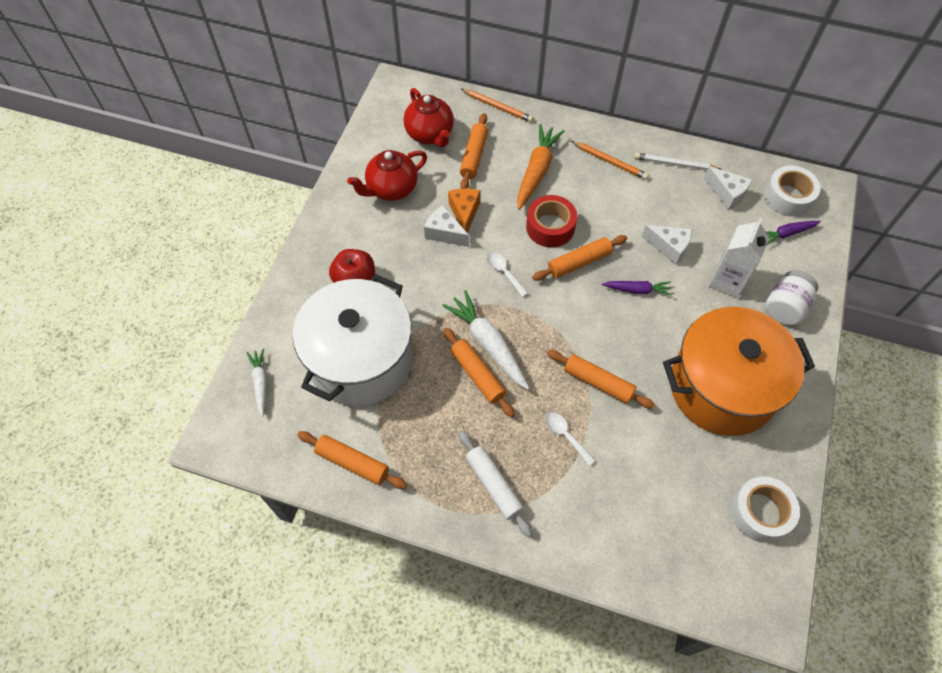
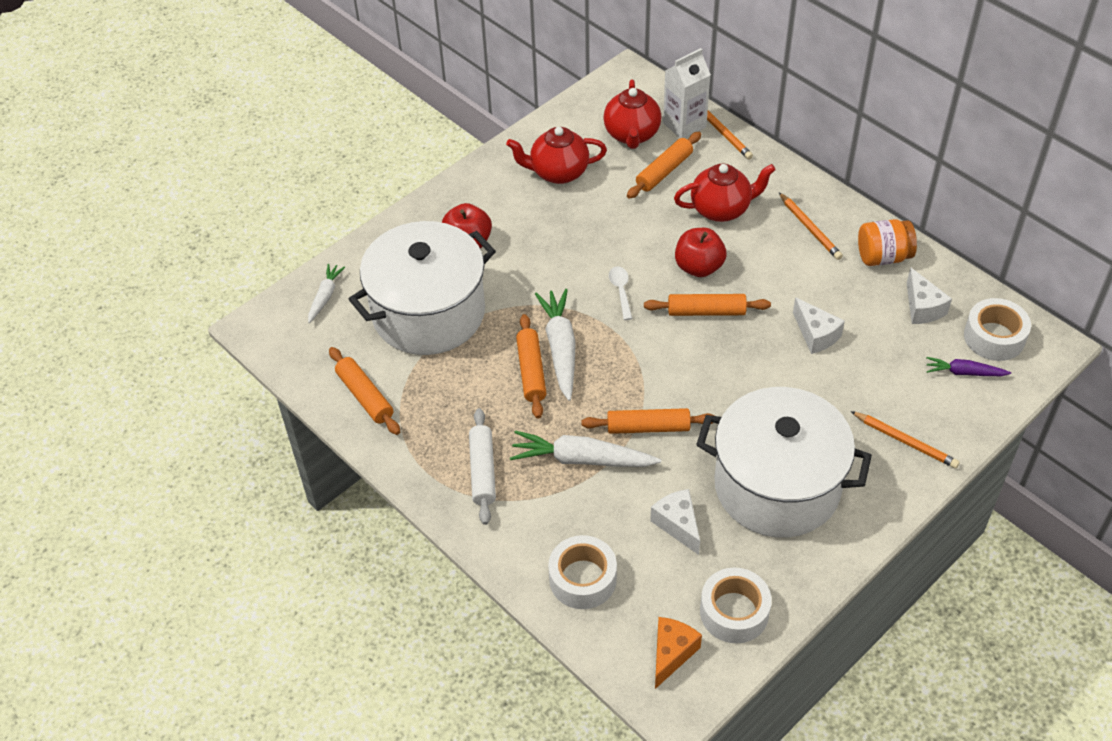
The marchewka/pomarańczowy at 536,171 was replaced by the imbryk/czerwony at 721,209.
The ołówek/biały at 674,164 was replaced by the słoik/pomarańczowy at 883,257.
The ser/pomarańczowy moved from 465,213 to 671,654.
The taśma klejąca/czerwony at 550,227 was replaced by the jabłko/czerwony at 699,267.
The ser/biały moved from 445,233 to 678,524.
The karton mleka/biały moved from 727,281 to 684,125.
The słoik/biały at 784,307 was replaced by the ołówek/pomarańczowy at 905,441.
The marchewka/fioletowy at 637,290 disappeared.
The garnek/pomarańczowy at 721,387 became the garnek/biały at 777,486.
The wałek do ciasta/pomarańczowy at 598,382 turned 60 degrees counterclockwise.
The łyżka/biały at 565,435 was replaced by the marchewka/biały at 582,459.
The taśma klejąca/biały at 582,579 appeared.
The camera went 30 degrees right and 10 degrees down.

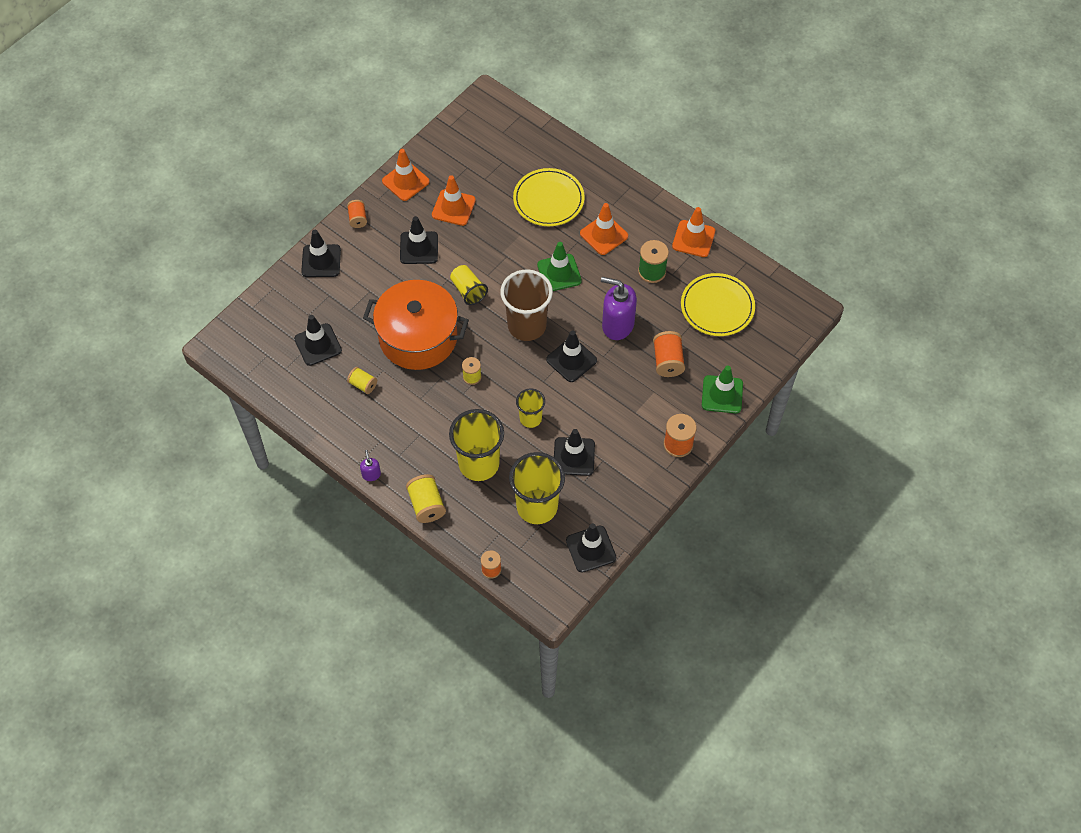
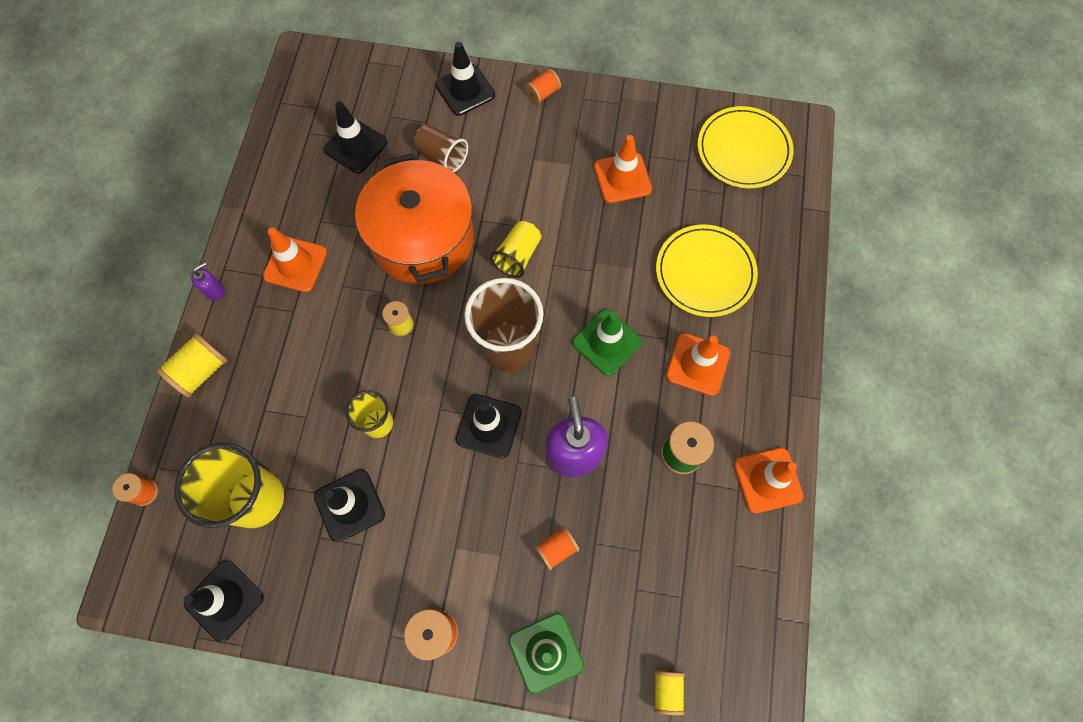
The pachołek/pomarańczowy moved from 405,181 to 295,264.
The pachołek/czarny at 419,248 disappeared.
The talerz/żółty moved from 717,307 to 743,150.
The szpulka/pomarańczowy at 668,361 changed to 0.64 times the size.
The szpulka/żółty moved from 363,385 to 666,690.
The szklanka/żółty at 479,464 disappeared.
The szklanka/brązowy at 442,156 appeared.
The camera went 60 degrees right and 10 degrees up.

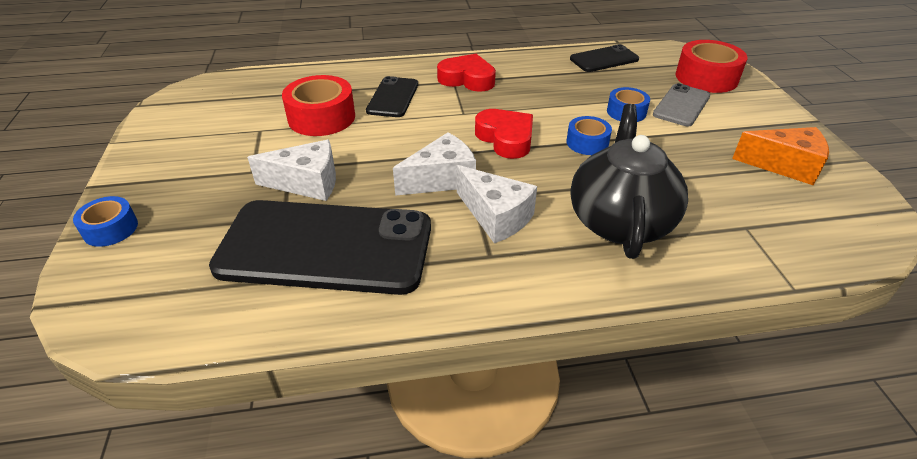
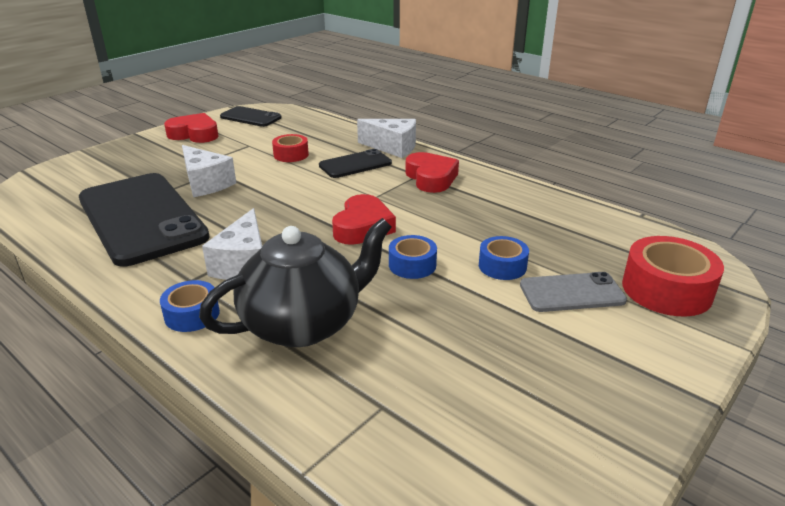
The telefon/czarny moved from 604,59 to 251,117.
The taśma klejąca/czerwony at 321,117 changed to 0.59 times the size.
The ser/pomarańczowy at 784,166 disappeared.
The ser/biały moved from 441,179 to 393,147.
The taśma klejąca/niebieski moved from 110,229 to 192,314.
The serce/czerwony at 194,134 appeared.
The camera went 50 degrees right and 10 degrees down.

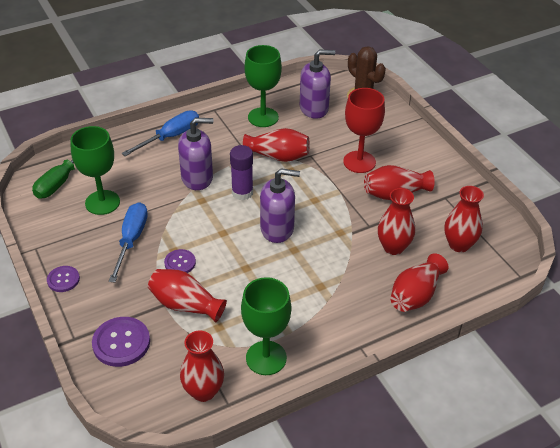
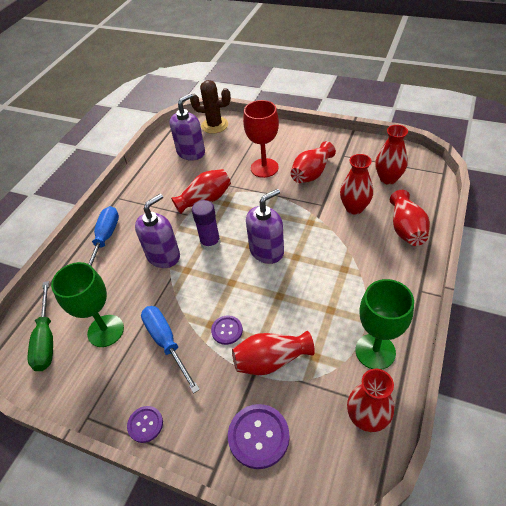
The kielich/zielony at 263,117 disappeared.
The camera went 35 degrees left and 5 degrees up.

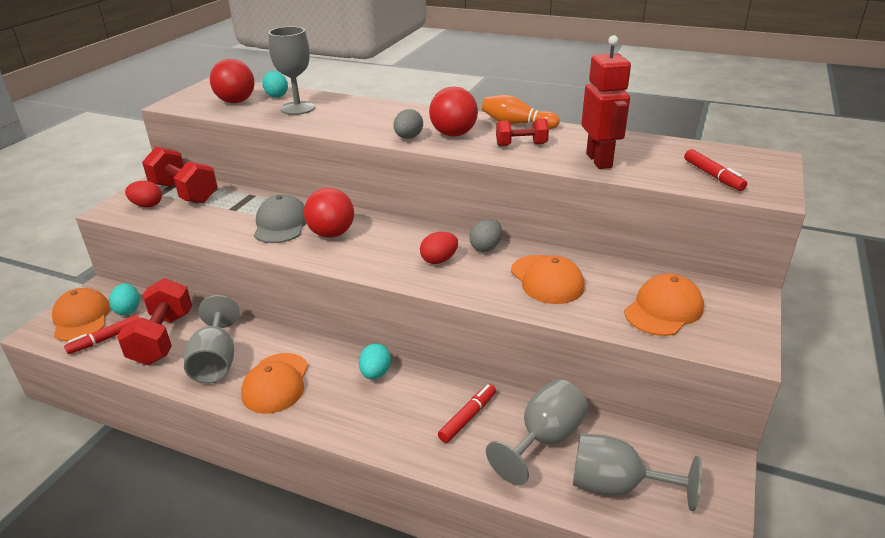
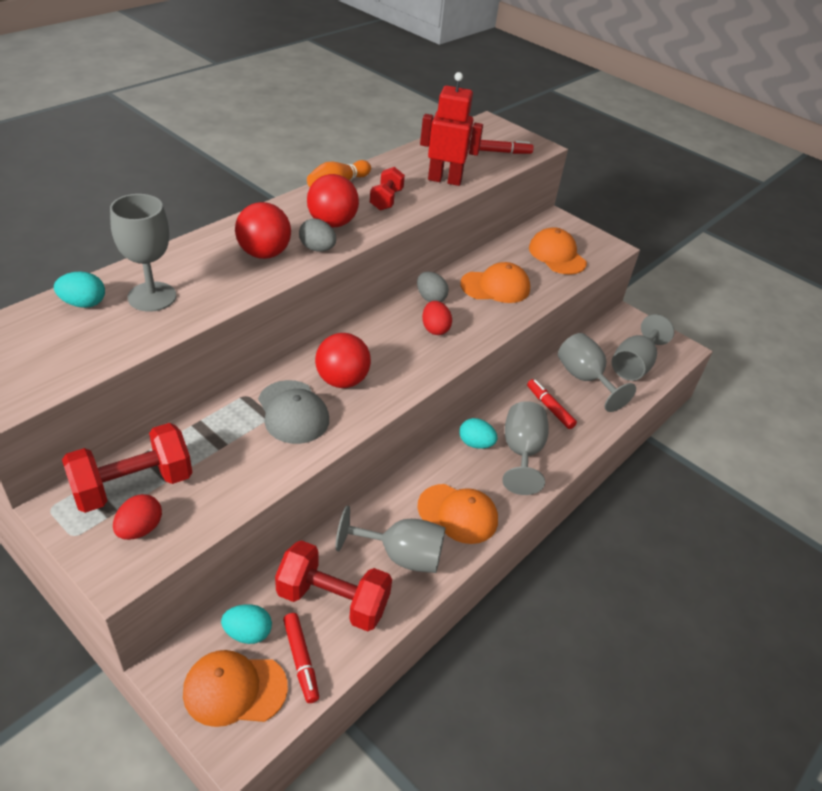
The piłka/czerwony moved from 236,101 to 264,253.
The czapka/szary at 281,224 turned 135 degrees counterclockwise.
The kielich/szary at 521,453 appeared.
The camera went 75 degrees left and 10 degrees up.

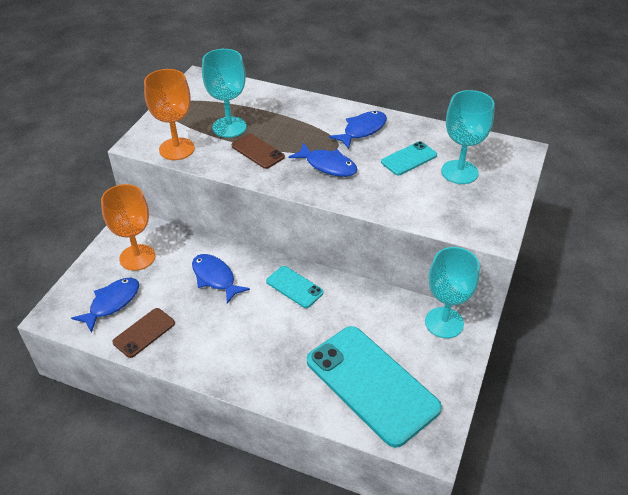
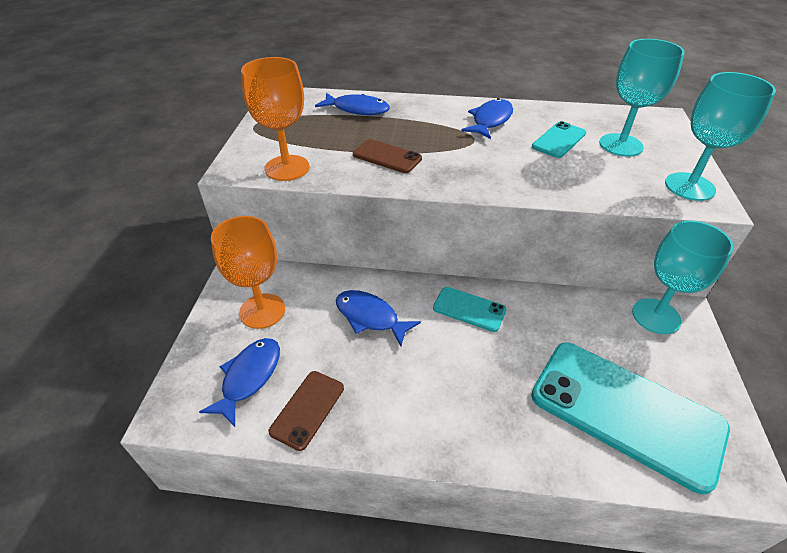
The kielich/turkusowy moved from 229,127 to 689,187.
The ryba/niebieski moved from 328,165 to 357,109.
The camera went 15 degrees left and 0 degrees up.

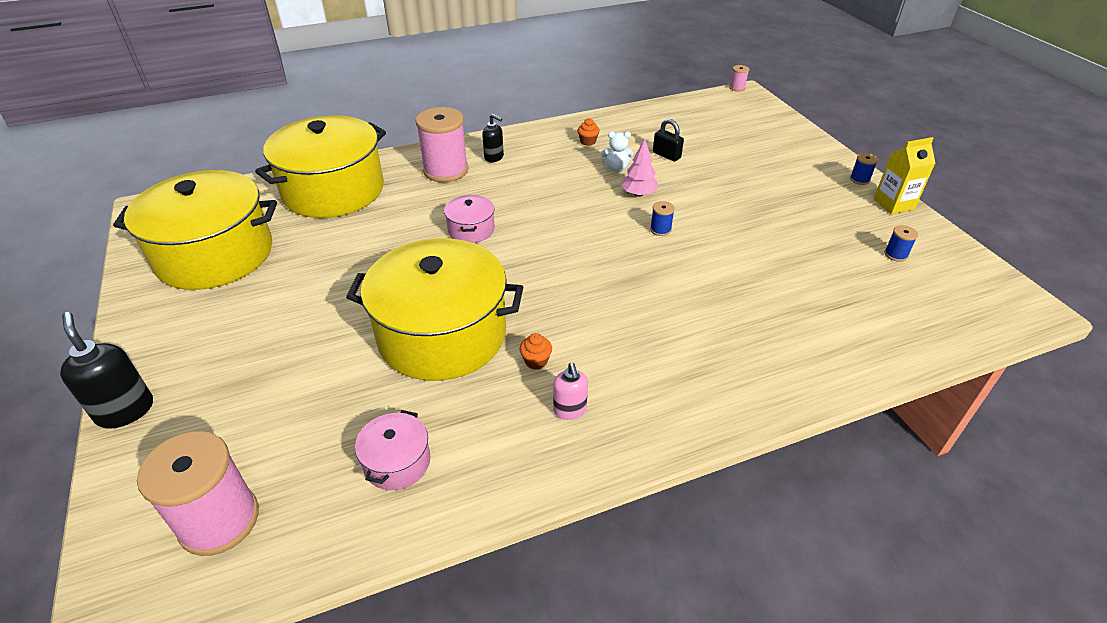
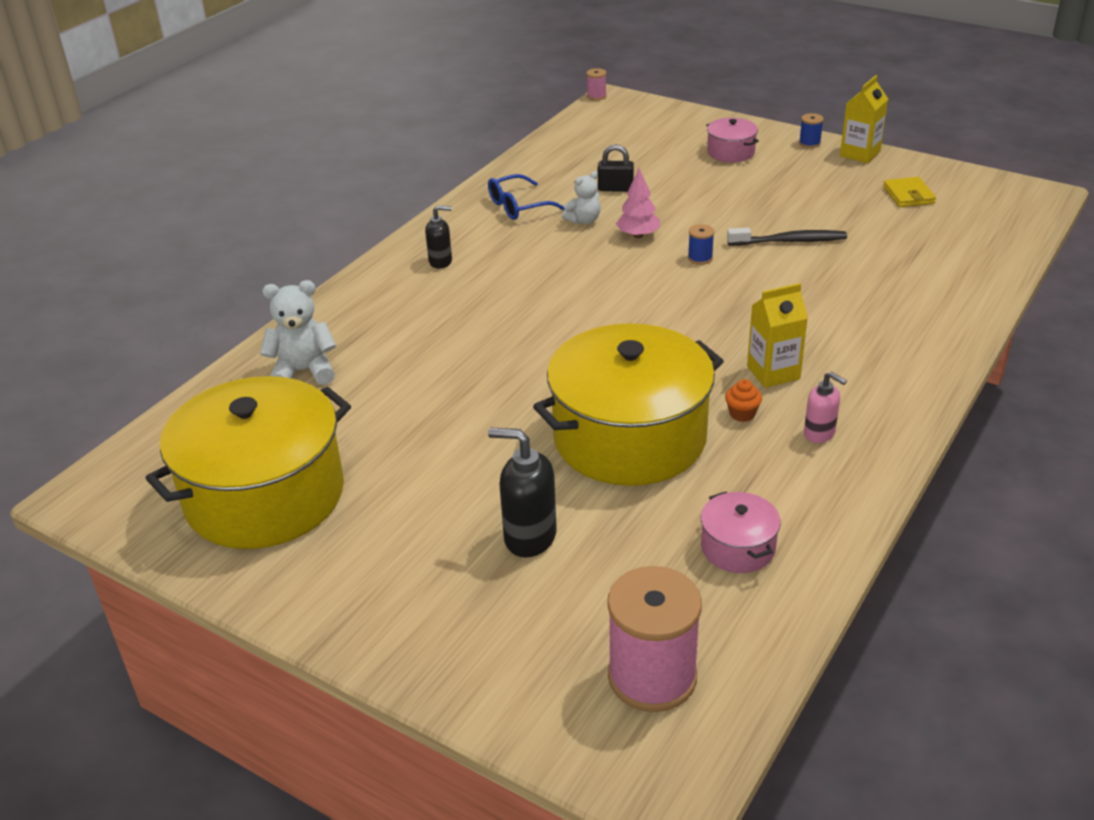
The szpulka/różowy at 446,170 disappeared.
The garnek/żółty at 333,190 was replaced by the miś/biały at 303,371.
The muffinka/pomarańczowy at 588,142 was replaced by the okulary/niebieski at 519,206.
The garnek/różowy moved from 471,230 to 730,152.
The szpulka/niebieski at 895,254 was replaced by the portfel/żółty at 908,195.
The dozownik mydła/czarny moved from 125,410 to 529,537.
The szczoteczka do zębów/czarny at 790,241 appeared.
The karton mleka/żółty at 773,372 appeared.
The camera went 35 degrees left and 5 degrees down.

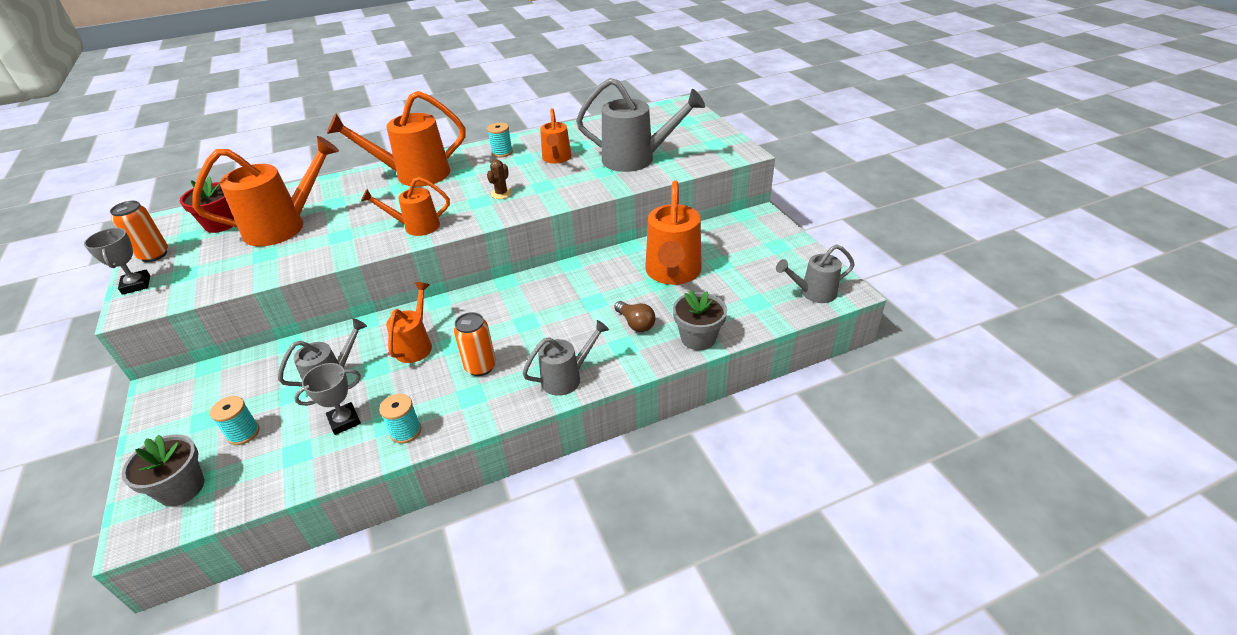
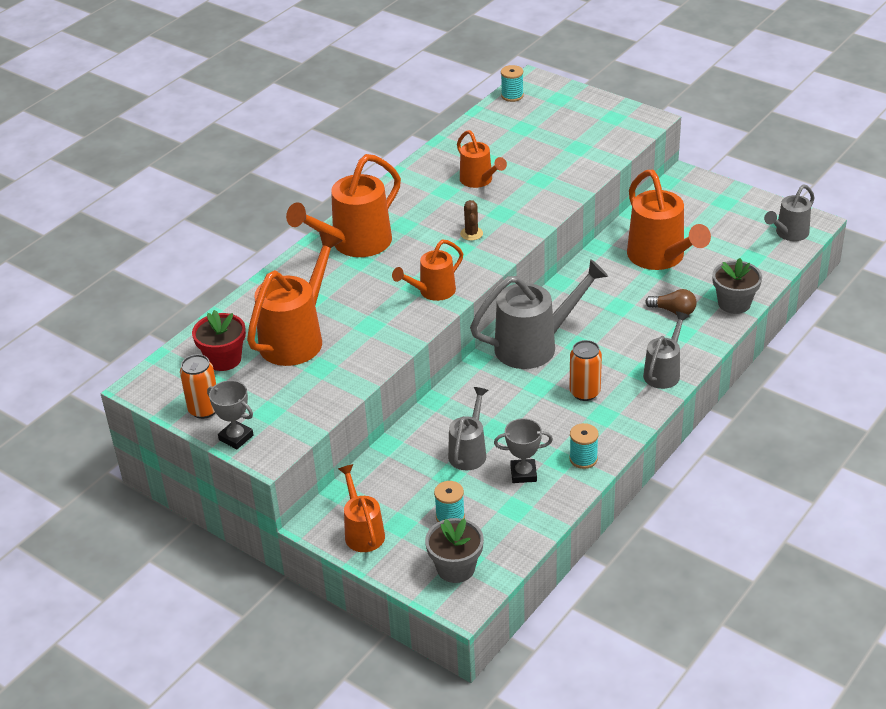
The konewka/szary moved from 636,159 to 535,345.
The szpulka/turkusowy moved from 502,152 to 512,96.
The konewka/pomarańczowy moved from 416,345 to 362,532.
The puchar/szary at 344,421 turned 60 degrees clockwise.
The camera went 30 degrees left and 0 degrees up.

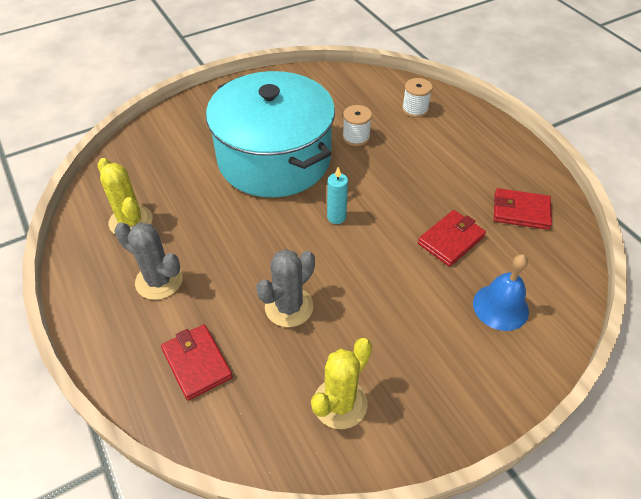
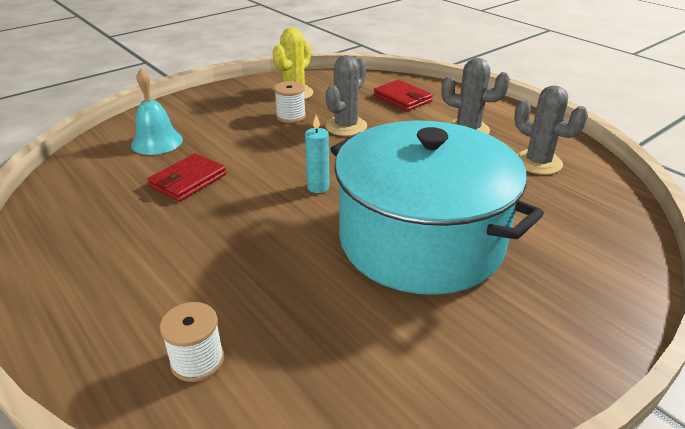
The szpulka/biały moved from 356,137 to 291,116.
The kaktus/żółty at 131,221 became the kaktus/szary at 538,162.
The portfel/czerwony at 521,211 disappeared.
The dzwonek/niebieski at 500,307 became the dzwonek/turkusowy at 157,142.
The camera went 170 degrees right and 15 degrees down.

